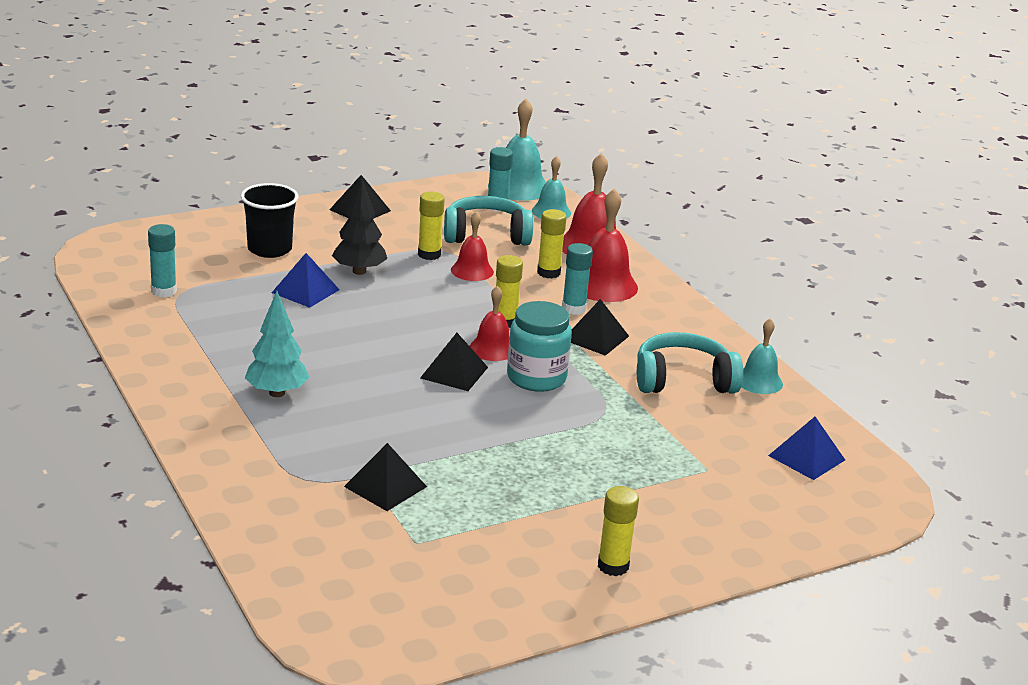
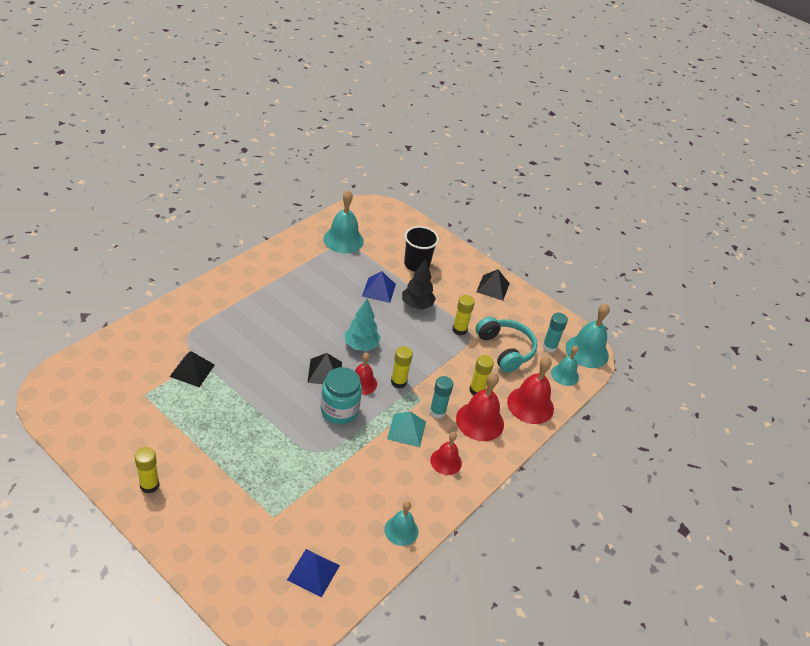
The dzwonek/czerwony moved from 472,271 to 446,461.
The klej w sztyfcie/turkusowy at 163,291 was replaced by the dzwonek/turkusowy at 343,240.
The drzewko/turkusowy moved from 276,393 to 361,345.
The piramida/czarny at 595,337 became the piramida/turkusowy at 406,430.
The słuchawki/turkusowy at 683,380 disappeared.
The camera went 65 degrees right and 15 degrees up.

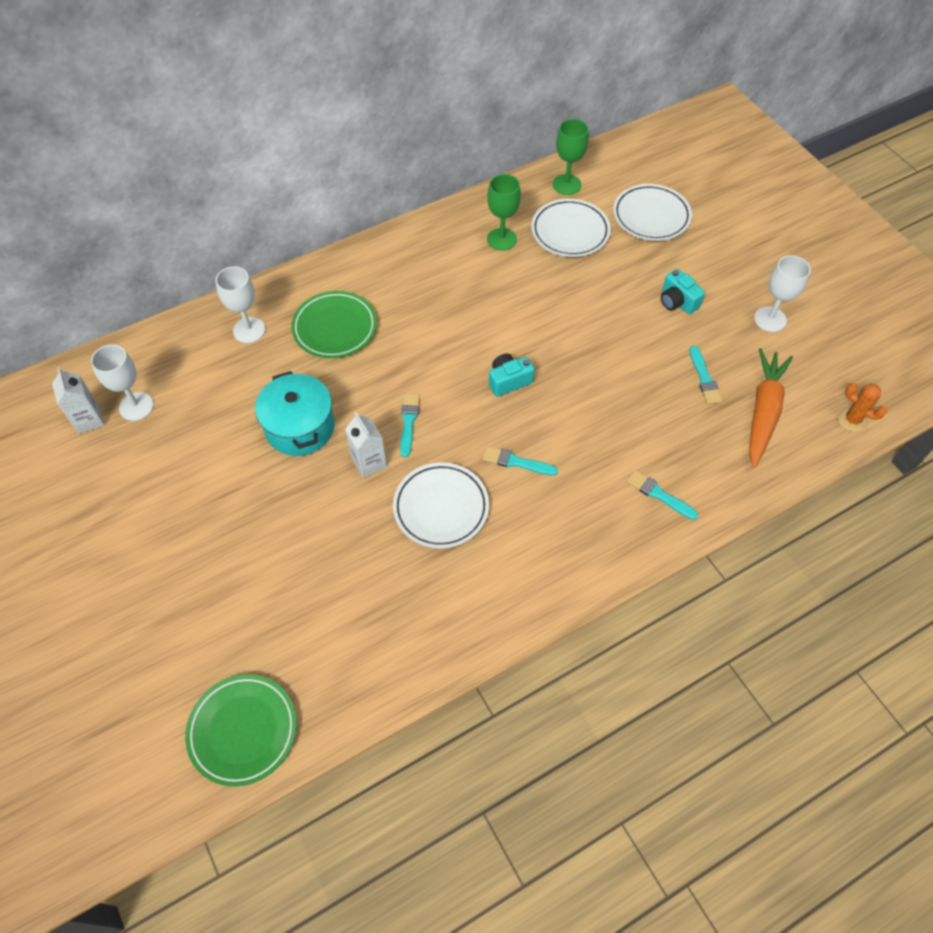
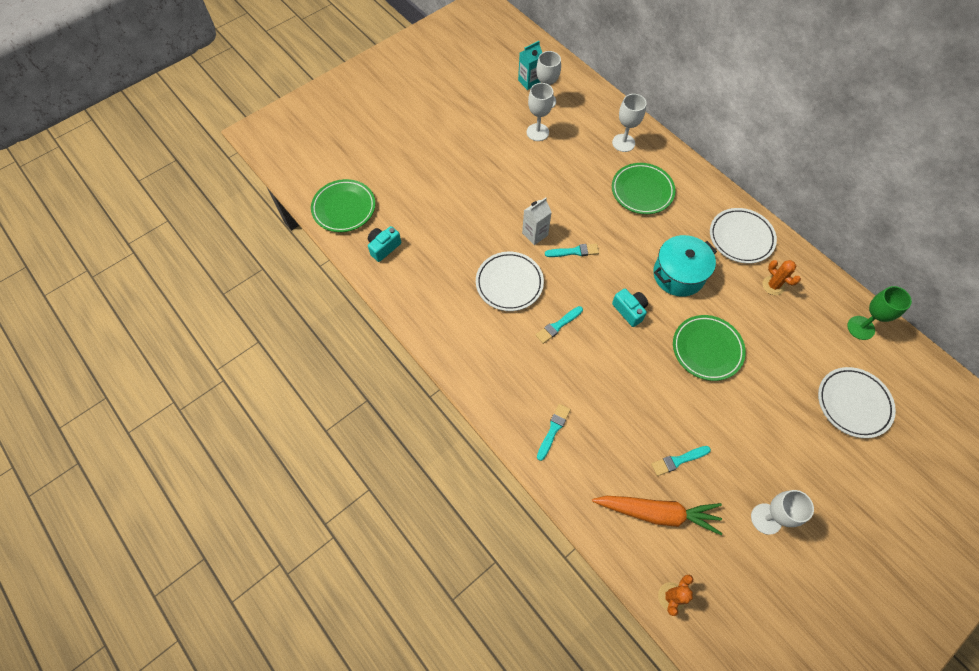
The kielich/zielony at 502,239 was replaced by the kaktus/pomarańczowy at 773,285.
The talerz/biały moved from 570,232 to 741,238.
The aparat fotograficzny/turkusowy moved from 677,301 to 384,247.
The karton mleka/biały at 89,420 became the karton mleka/turkusowy at 529,82.
The garnek/turkusowy moved from 300,427 to 678,275.
The pędzel/turkusowy at 516,462 turned 135 degrees counterclockwise.
The kielich/biały at 537,132 appeared.
The talerz/zielony at 707,349 appeared.
The camera went 80 degrees right and 5 degrees up.

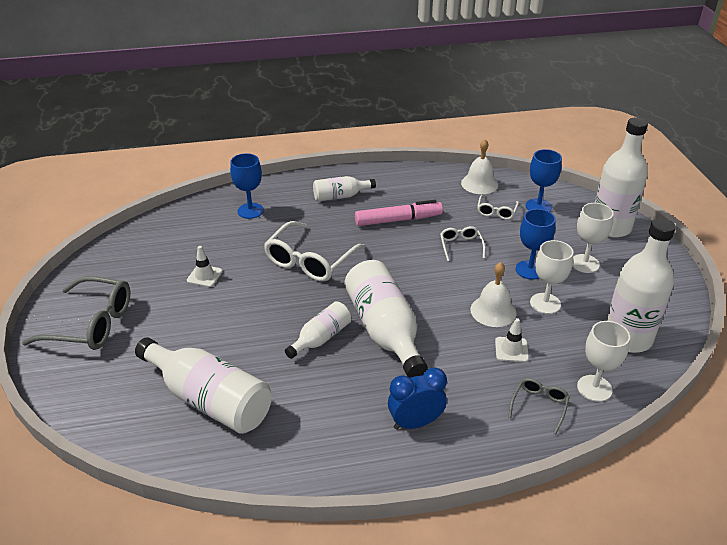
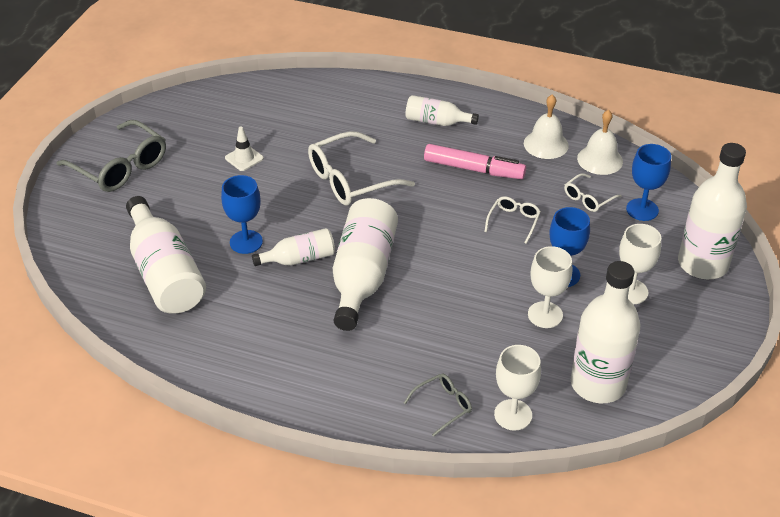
The kielich/niebieski moved from 250,211 to 246,242.
The dzwonek/biały moved from 493,311 to 546,144.
The pachołek/biały at 511,350 disappeared.
The budzik/niebieski at 415,423 disappeared.
The camera went 30 degrees right and 5 degrees up.

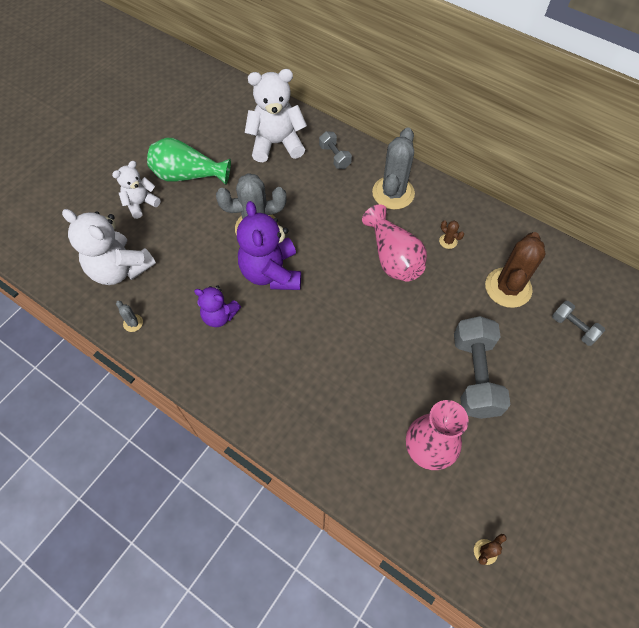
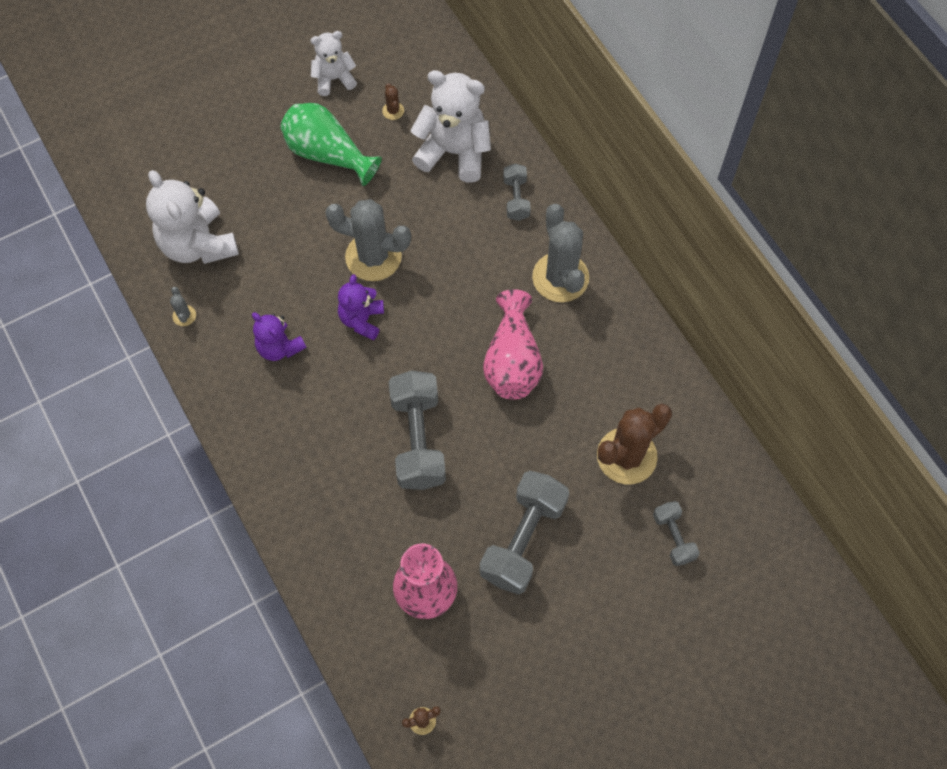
The kaktus/szary at 393,193 turned 60 degrees counterclockwise.
The miś/biały moved from 141,204 to 334,79.
The miś/fioletowy at 271,273 changed to 0.59 times the size.
The kaktus/brązowy moved from 448,241 to 393,111.
The hantel/szary at 418,439 appeared.
The camera went 25 degrees right and 5 degrees up.

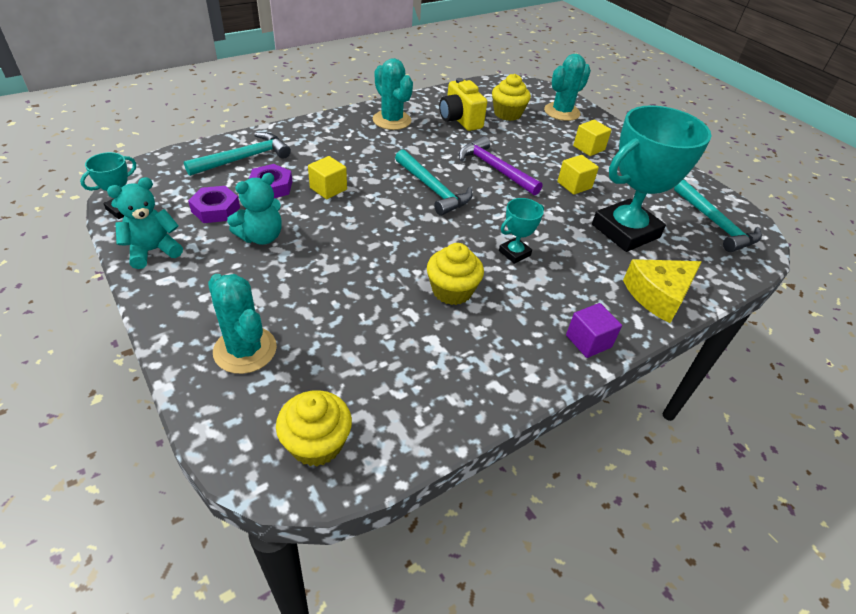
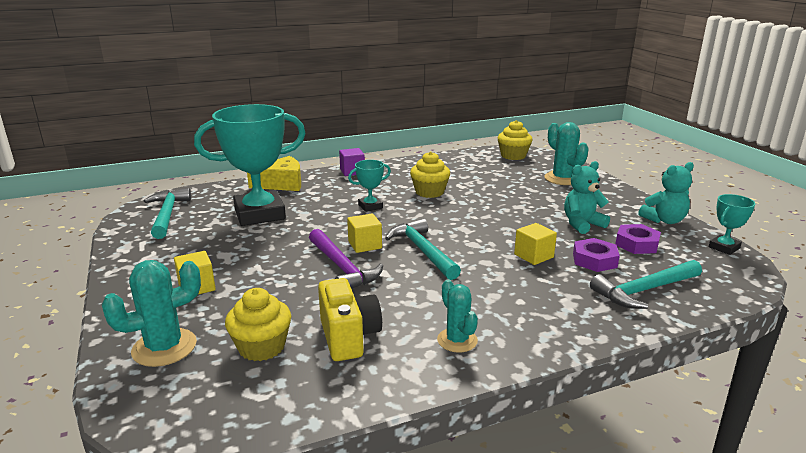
The kaktus/turkusowy at 392,120 changed to 0.66 times the size.
The sześcian/żółty moved from 574,185 to 365,245.
The camera went 165 degrees left and 20 degrees down.

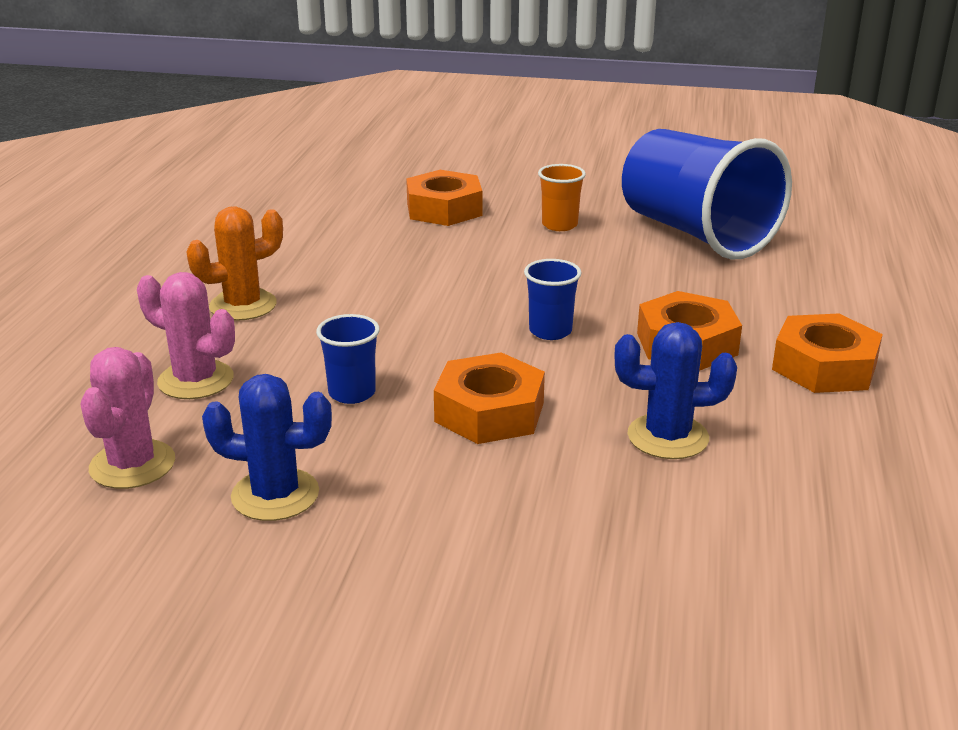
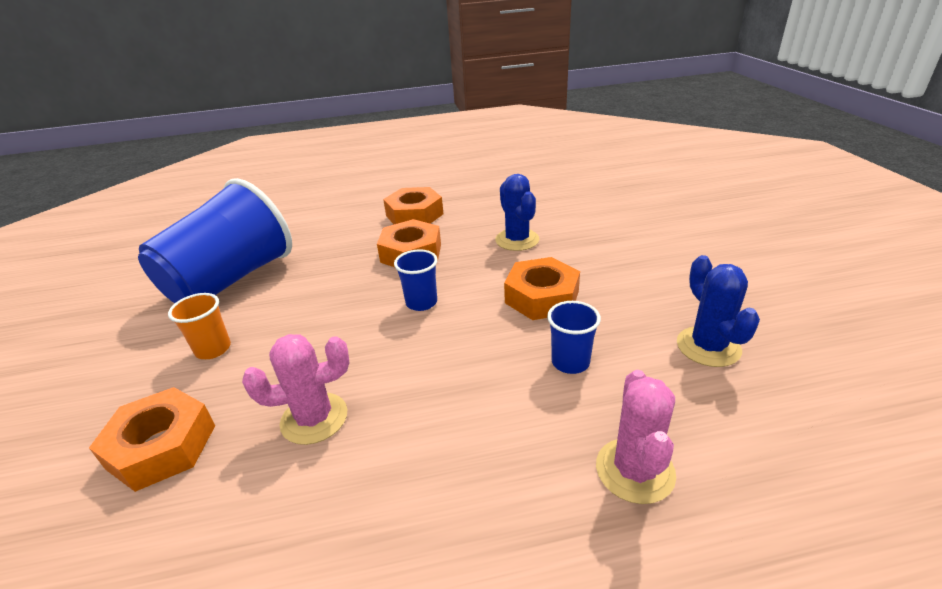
The kaktus/pomarańczowy at 243,305 disappeared.
The kaktus/różowy moved from 132,465 to 314,418.
The camera went 110 degrees left and 5 degrees up.

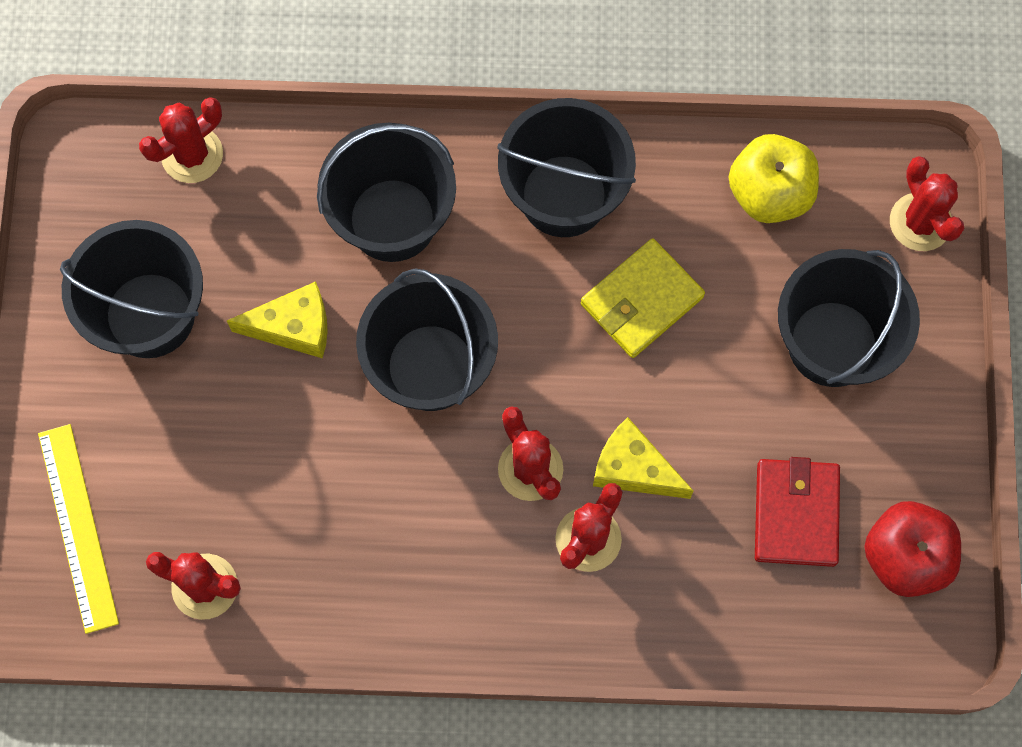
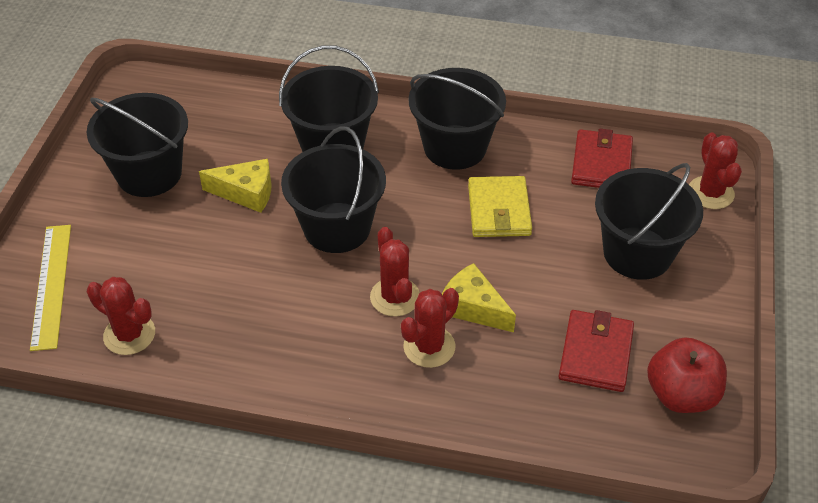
The kaktus/czerwony at 192,155 disappeared.
The jabłko/żółty at 769,193 was replaced by the portfel/czerwony at 601,164.
The portfel/żółty at 641,300 turned 60 degrees counterclockwise.
The camera went 10 degrees right and 25 degrees down.

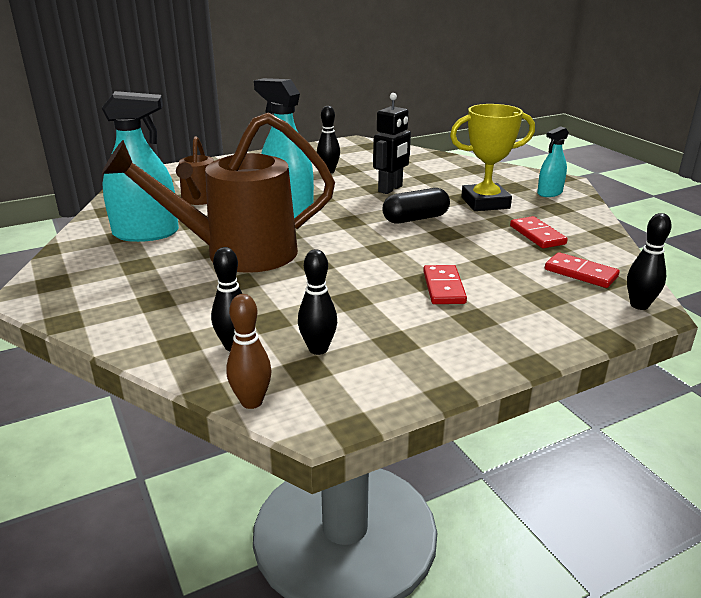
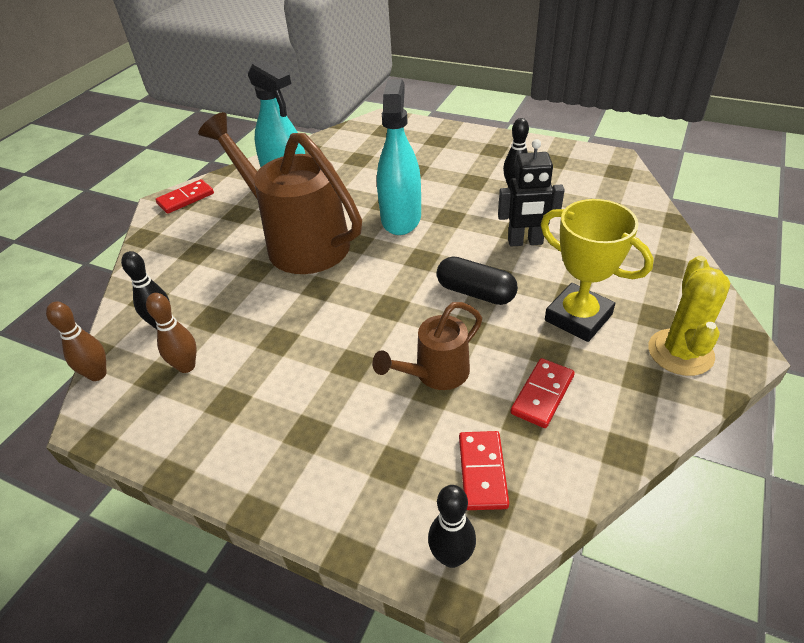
The spryskiwacz/turkusowy at 549,193 was replaced by the kaktus/żółty at 680,352.
The konewka/brązowy moved from 199,200 to 435,374.
The kręgiel/czarny at 318,349 became the kręgiel/brązowy at 186,366.
The kostka domina/czerwony moved from 444,287 to 186,199.
The camera went 55 degrees right and 15 degrees up.

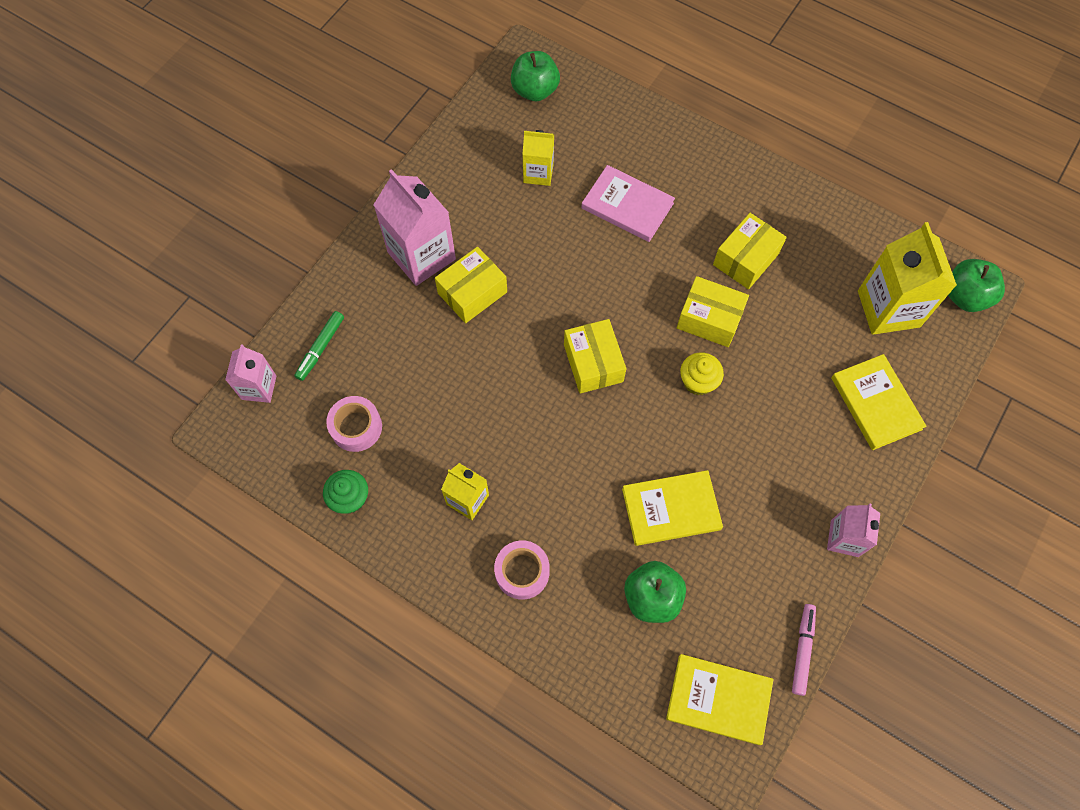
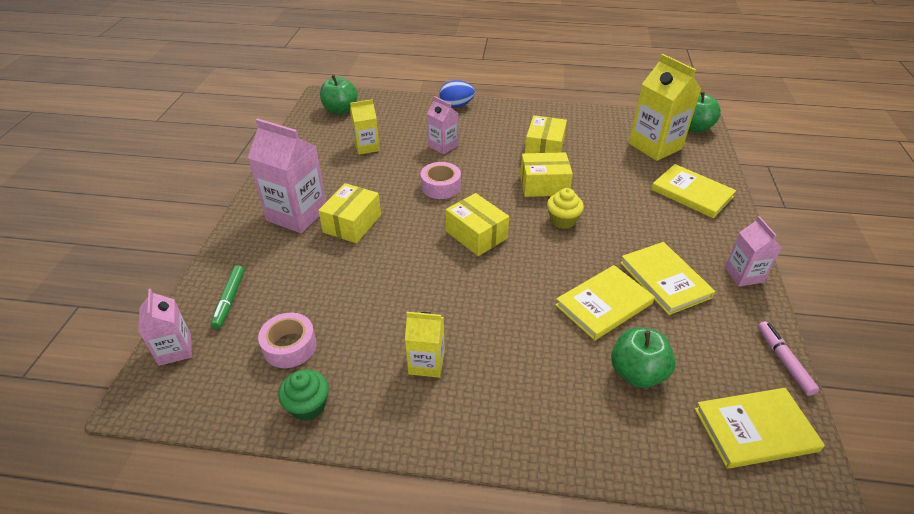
The książka/różowy at 627,206 was replaced by the karton mleka/różowy at 443,146.
The taśma klejąca/różowy moved from 522,572 to 440,186.
The jajko/niebieski at 456,106 appeared.
The książka/żółty at 664,280 appeared.
The camera went 25 degrees left and 25 degrees down.

